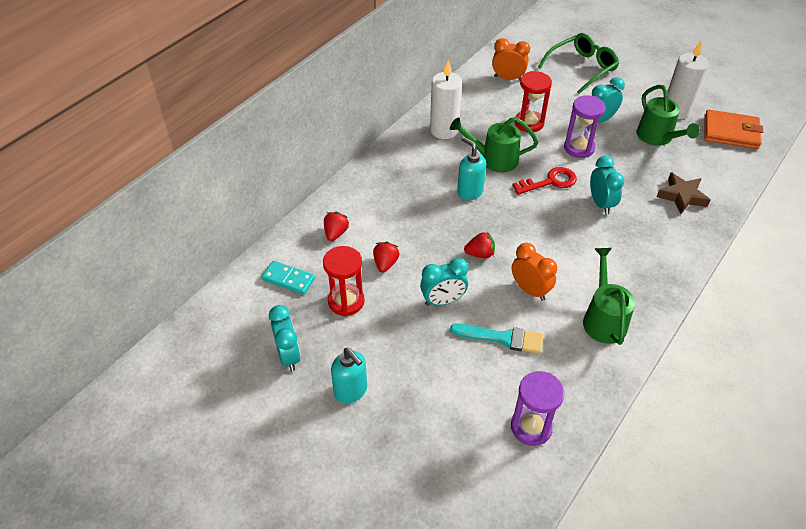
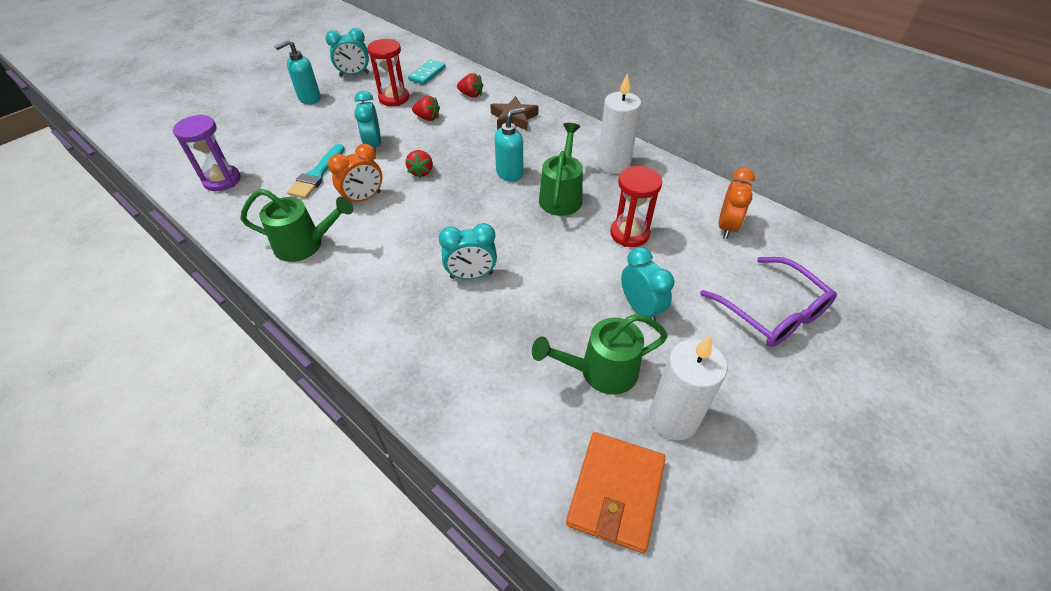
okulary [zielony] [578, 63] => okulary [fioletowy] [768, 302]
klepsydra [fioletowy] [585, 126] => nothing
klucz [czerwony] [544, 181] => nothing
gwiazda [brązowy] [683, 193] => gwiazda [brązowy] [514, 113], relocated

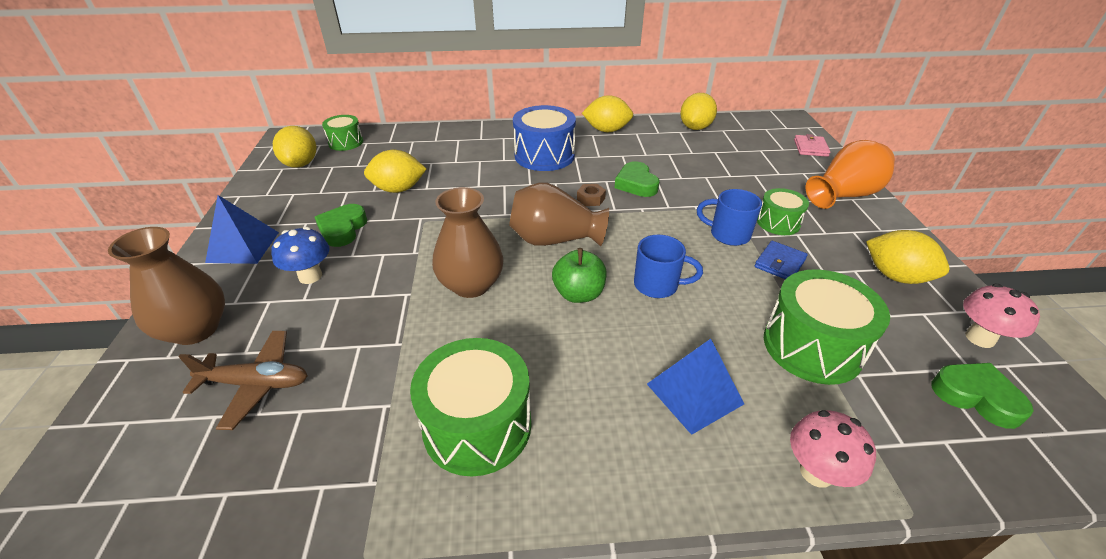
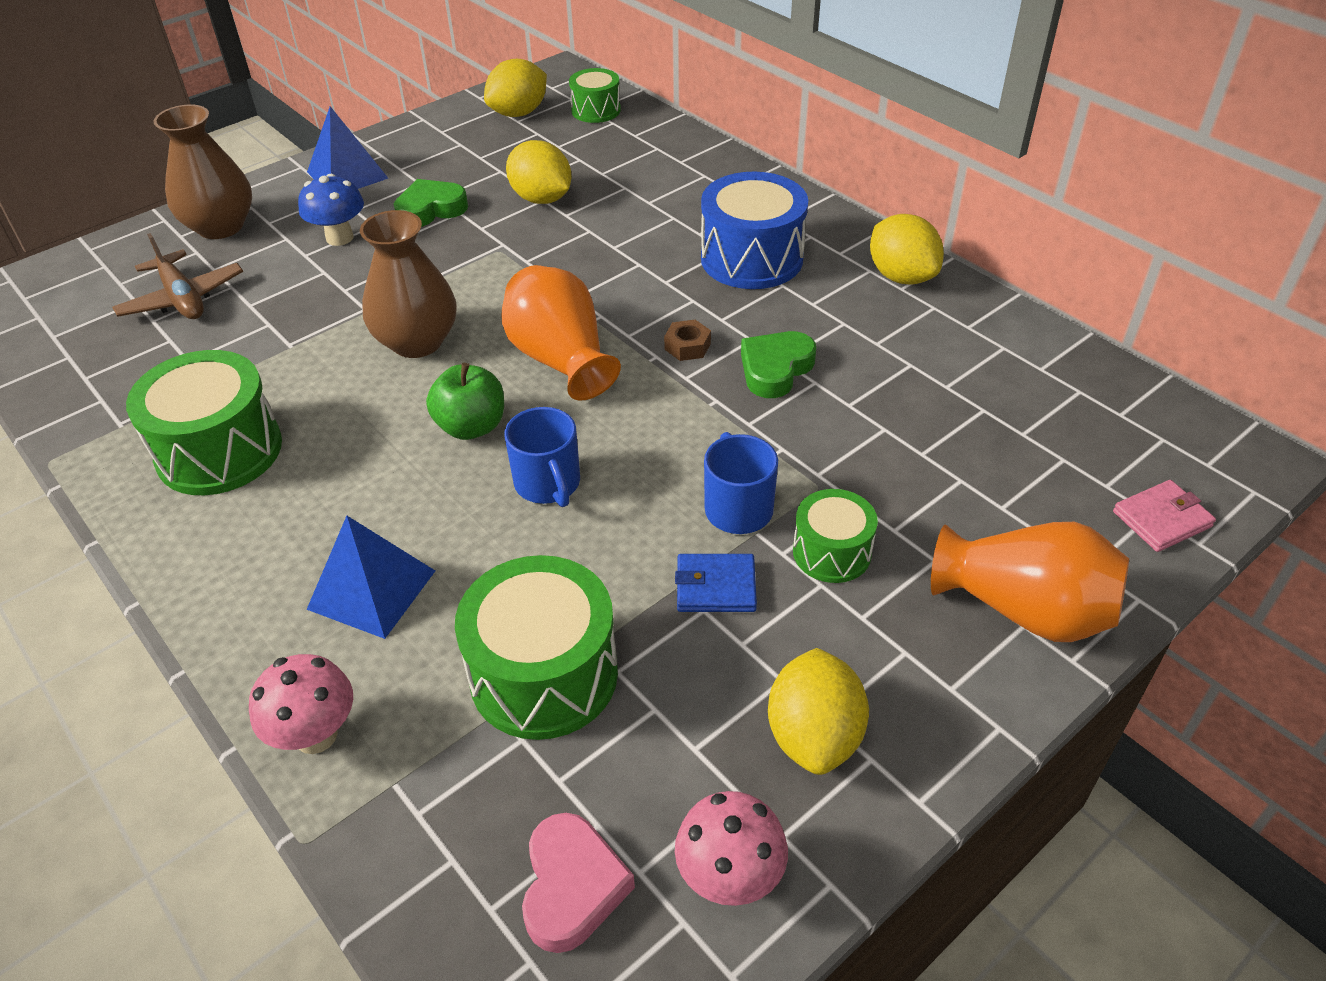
cytryna [żółty] [698, 111] => nothing
wazon [brązowy] [559, 214] => wazon [pomarańczowy] [561, 333]
serce [zielony] [982, 396] => serce [różowy] [578, 883]

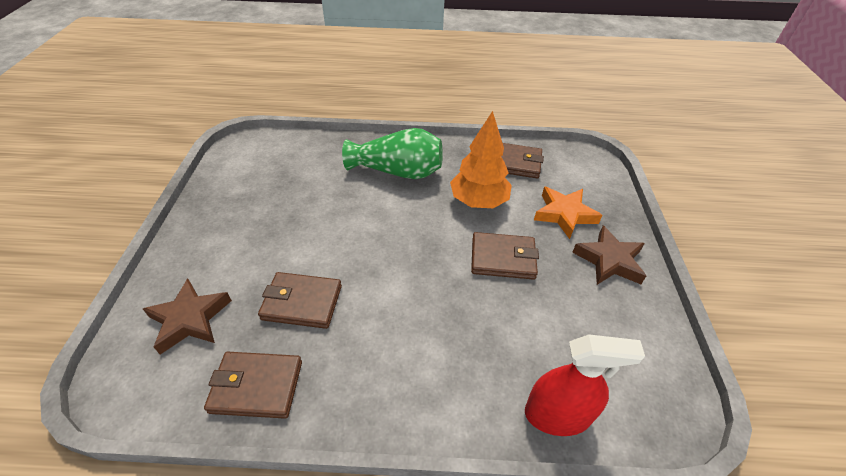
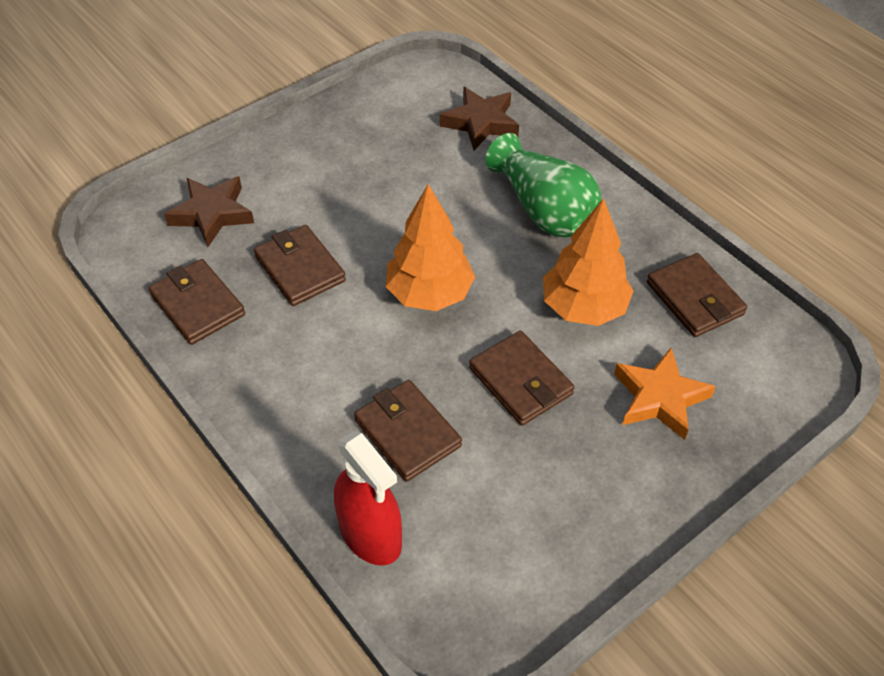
gwiazda [brązowy] [609, 255] => gwiazda [brązowy] [479, 118], relocated
nothing => drzewko [pomarańczowy] [430, 247]
nothing => portfel [brązowy] [408, 431]

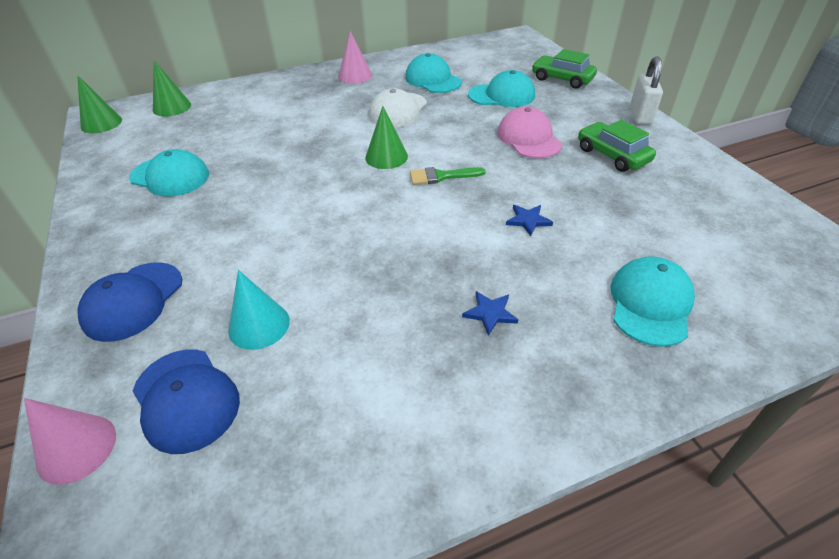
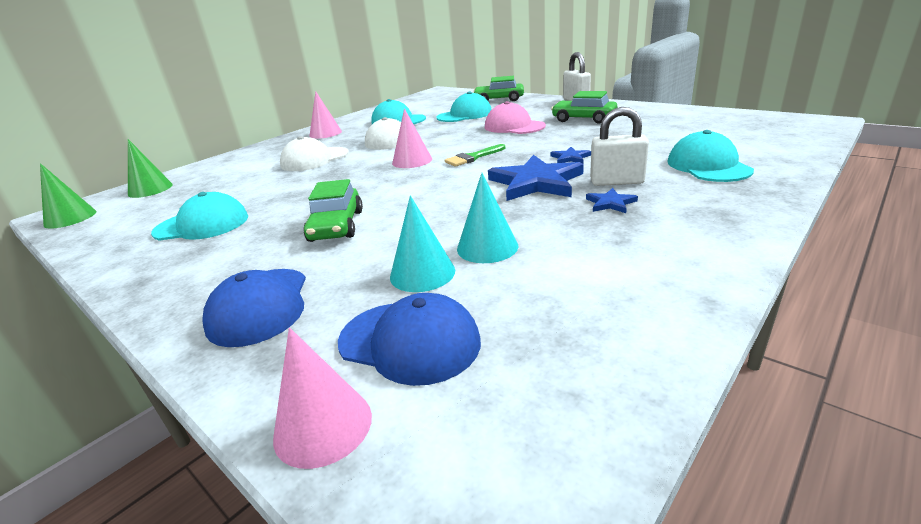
stożek [zielony] [386, 137] => stożek [różowy] [412, 138]
nothing => kłódka [biały] [619, 146]
nothing => czapka [biały] [314, 153]
nothing => gwiazda [niebieski] [536, 178]
nothing => stożek [turkusowy] [487, 218]
nothing => samochód [zielony] [333, 210]

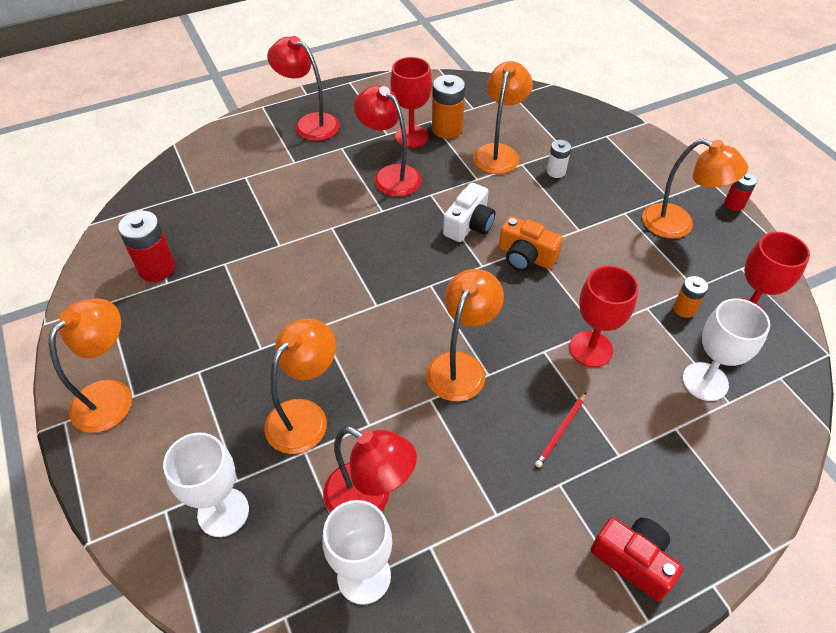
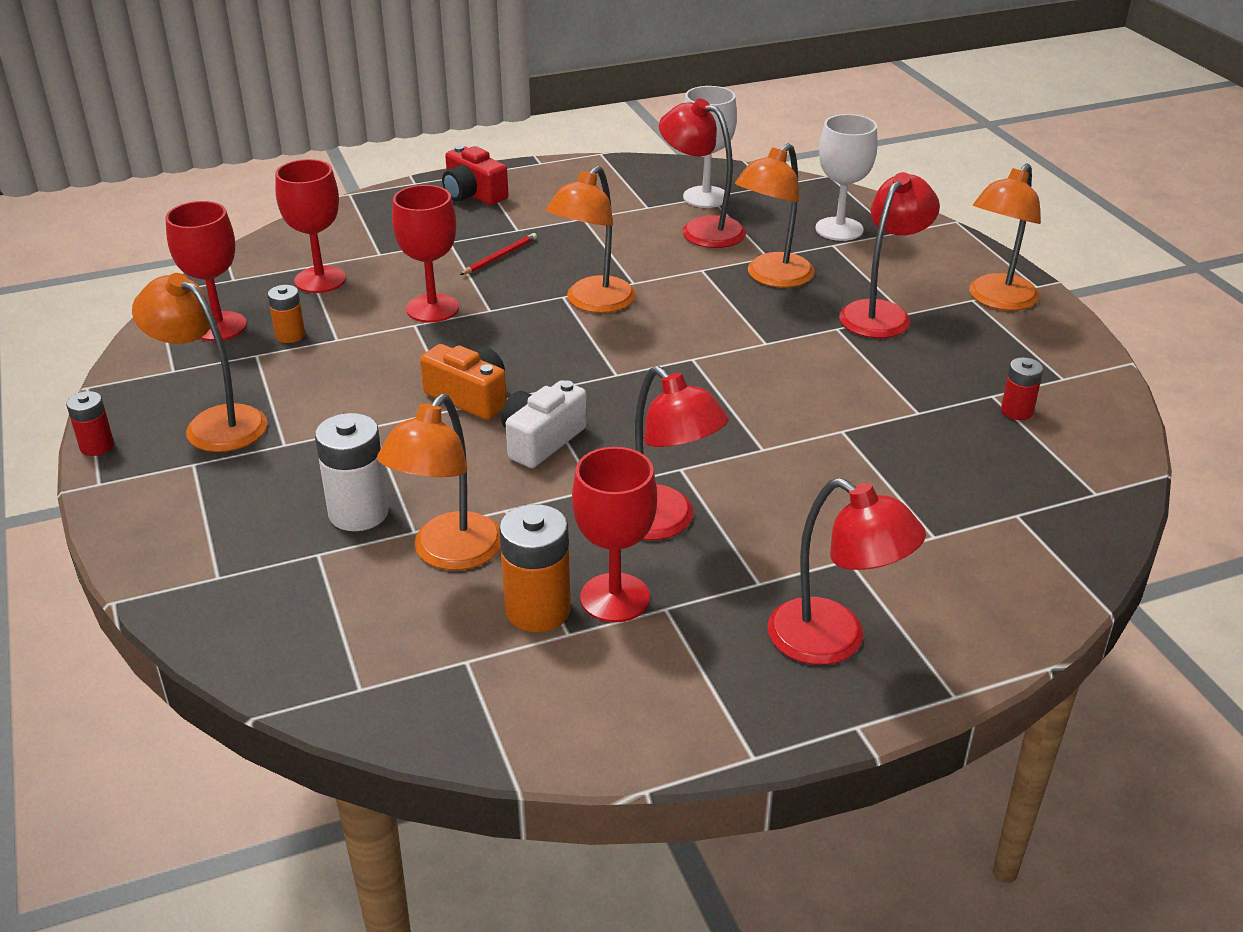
bateria [biały] [559, 159] => bateria [biały] [352, 472], x1.70
bateria [czerwony] [146, 246] => bateria [czerwony] [1022, 388], x0.59
kielich [biały] [726, 350] => kielich [czerwony] [310, 226]
nothing => lampka [czerwony] [889, 255]

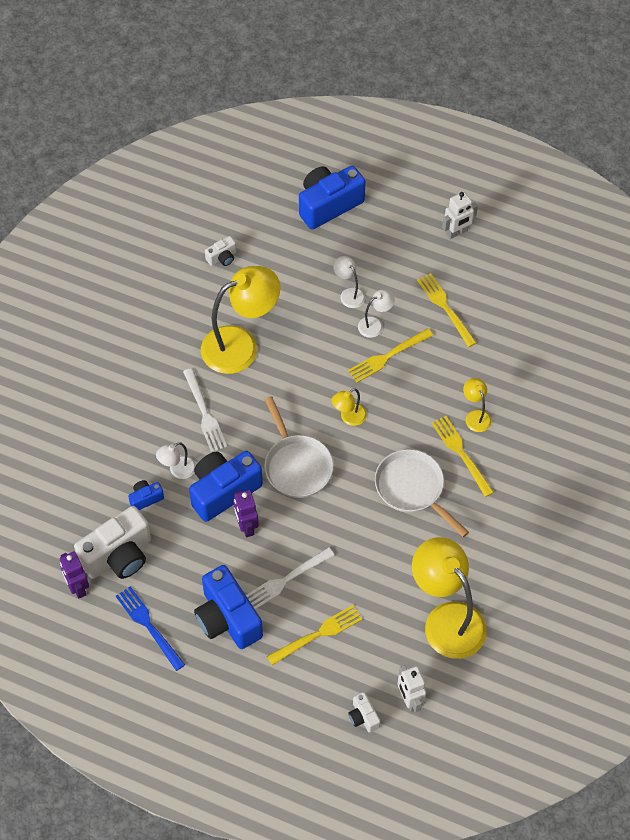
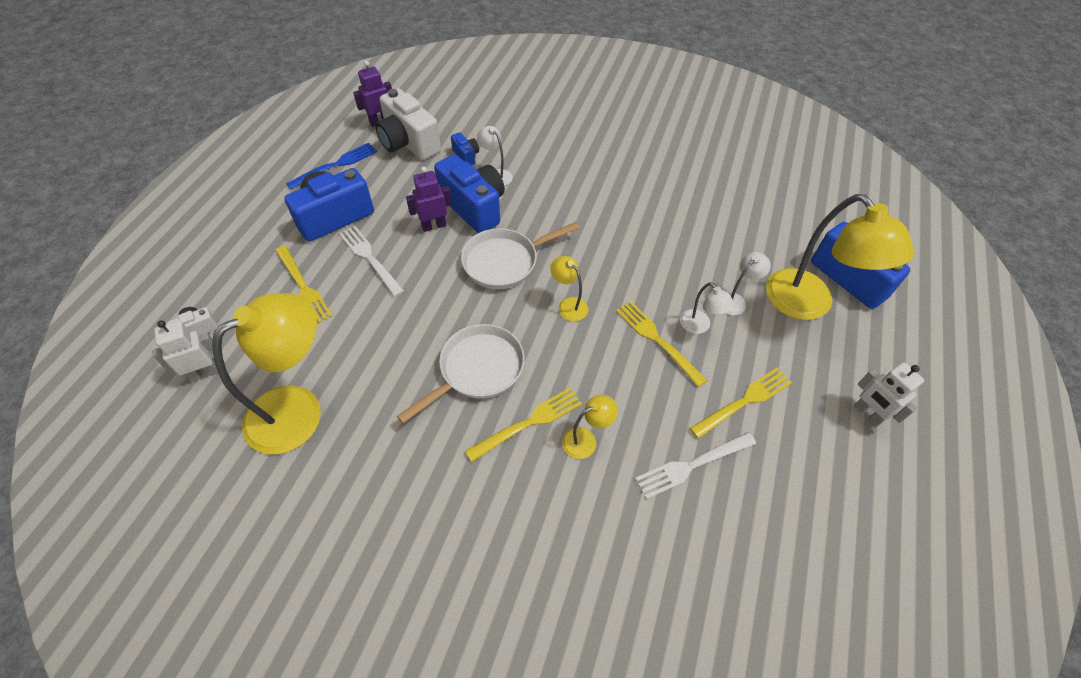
aparat fotograficzny [biały] [221, 251] => nothing
lampka [żółty] [240, 320] => lampka [żółty] [840, 257], relocated
widelec [biały] [205, 410] => widelec [biały] [695, 465], relocated

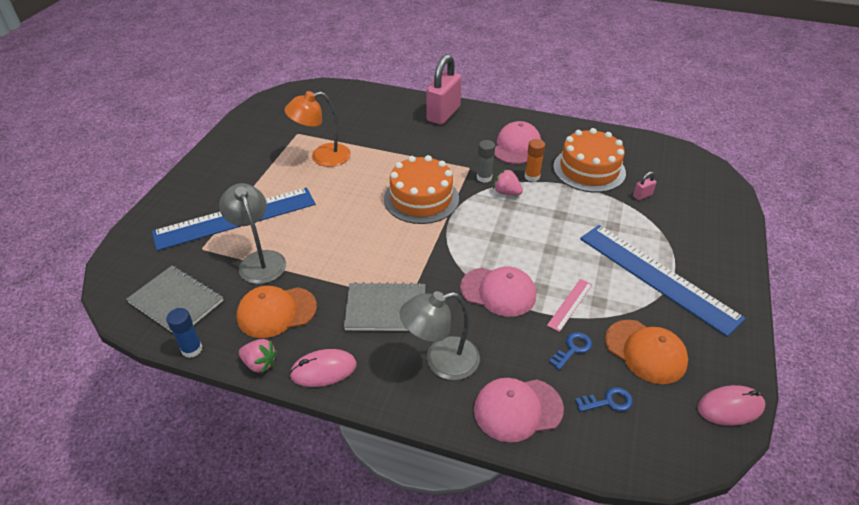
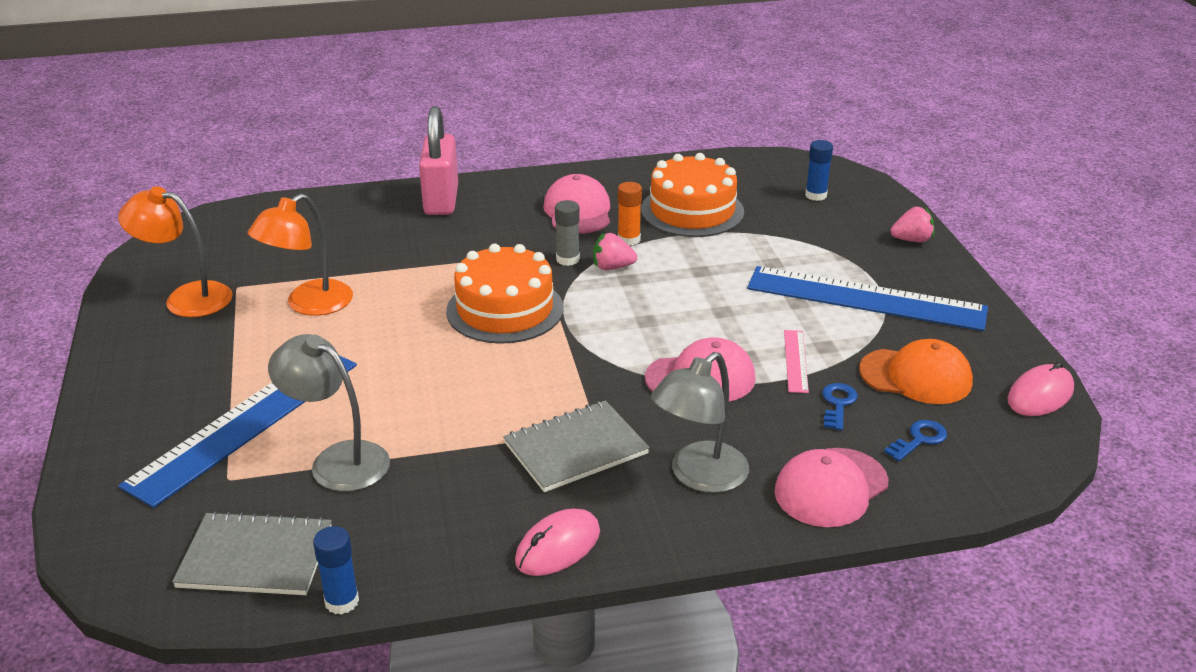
kłódka [różowy] [644, 186] => nothing
czapka [pomarańczowy] [276, 312] => nothing
truskawka [różowy] [258, 356] => truskawka [różowy] [912, 224], relocated
nothing => klej w sztyfcie [niebieski] [819, 170]
nothing => lampka [pomarańczowy] [175, 251]

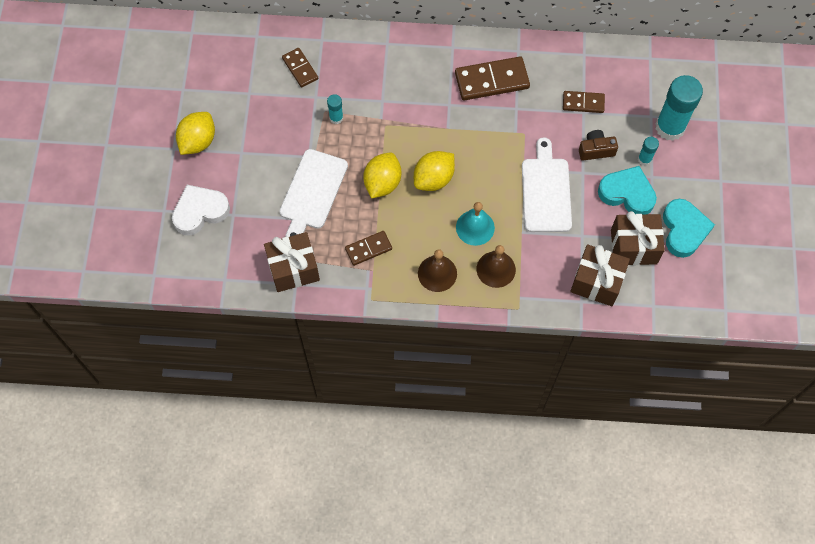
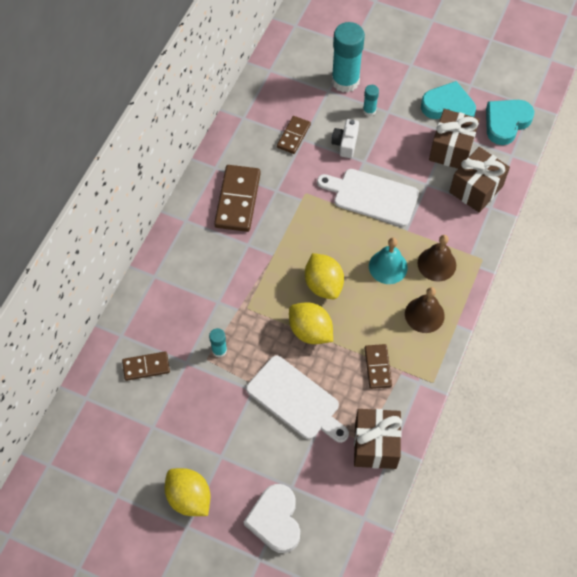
aparat fotograficzny [brązowy] [598, 145] => aparat fotograficzny [biały] [345, 138]
serce [turkusowy] [627, 190] => serce [turkusowy] [510, 122], relocated

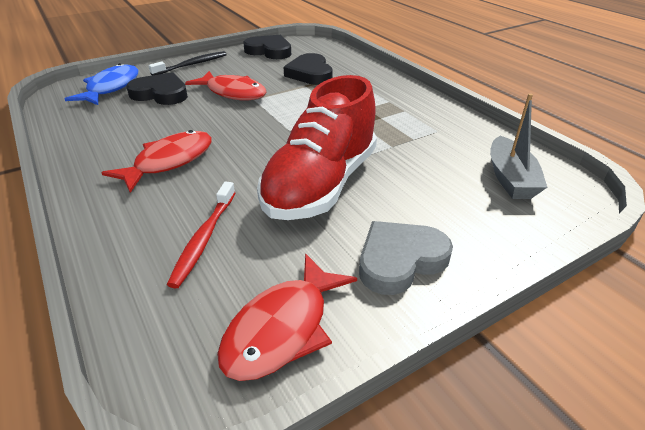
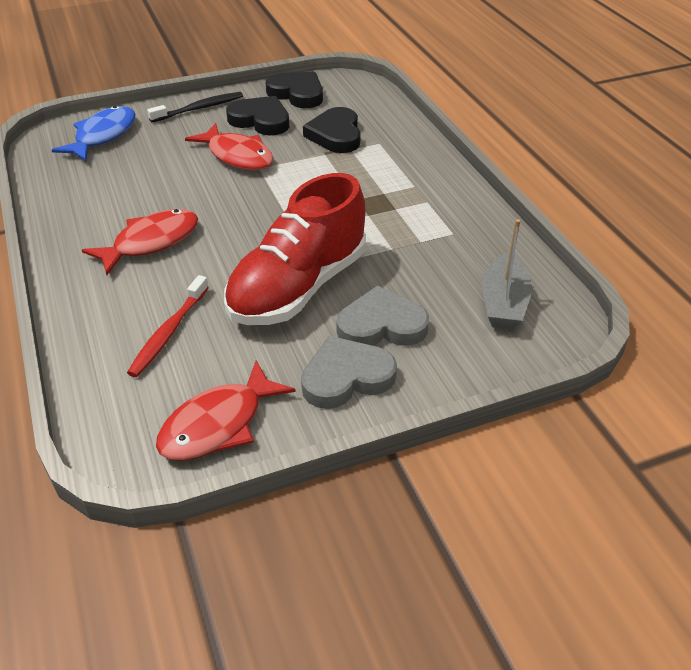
serce [czarny] [157, 88] => serce [czarny] [257, 115], relocated
nothing => serce [szary] [382, 316]

